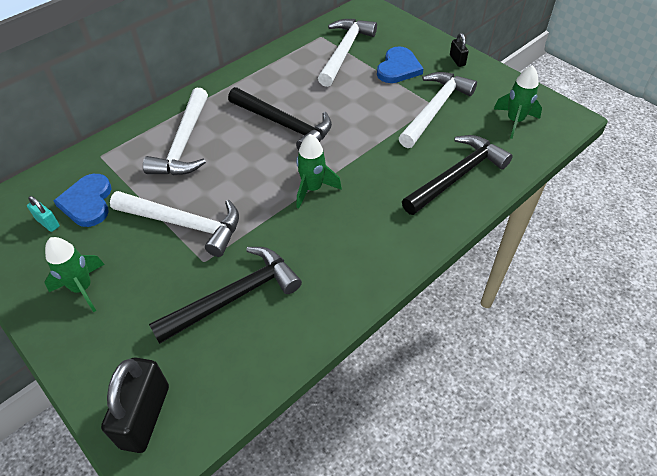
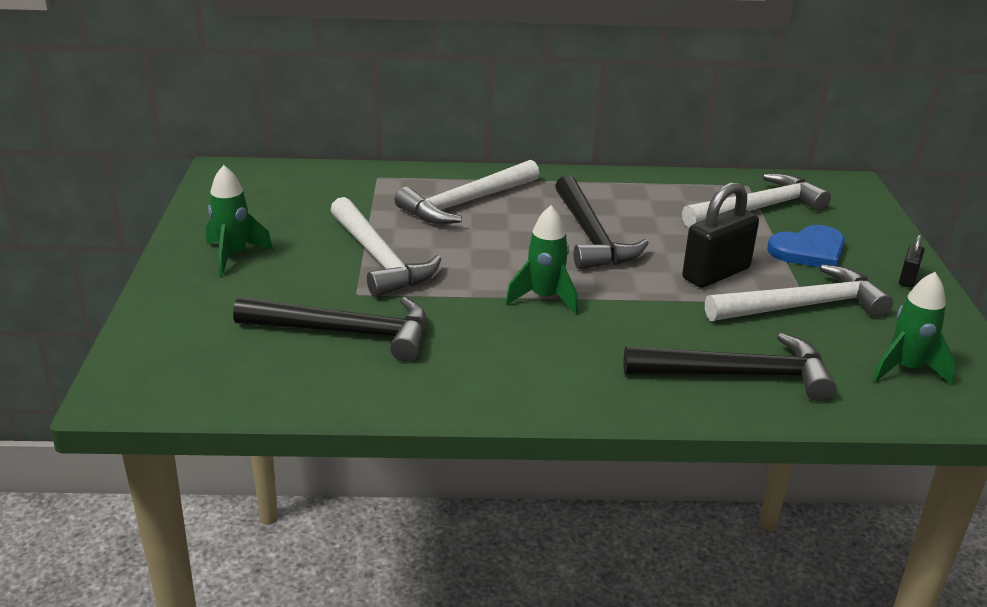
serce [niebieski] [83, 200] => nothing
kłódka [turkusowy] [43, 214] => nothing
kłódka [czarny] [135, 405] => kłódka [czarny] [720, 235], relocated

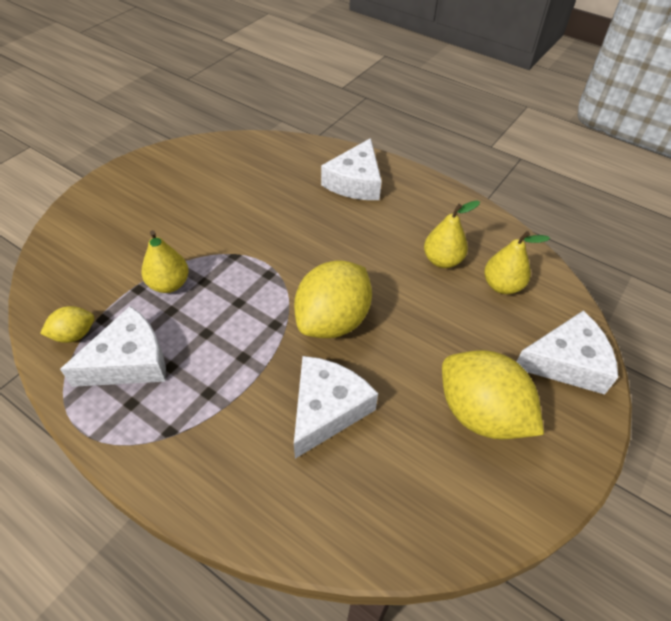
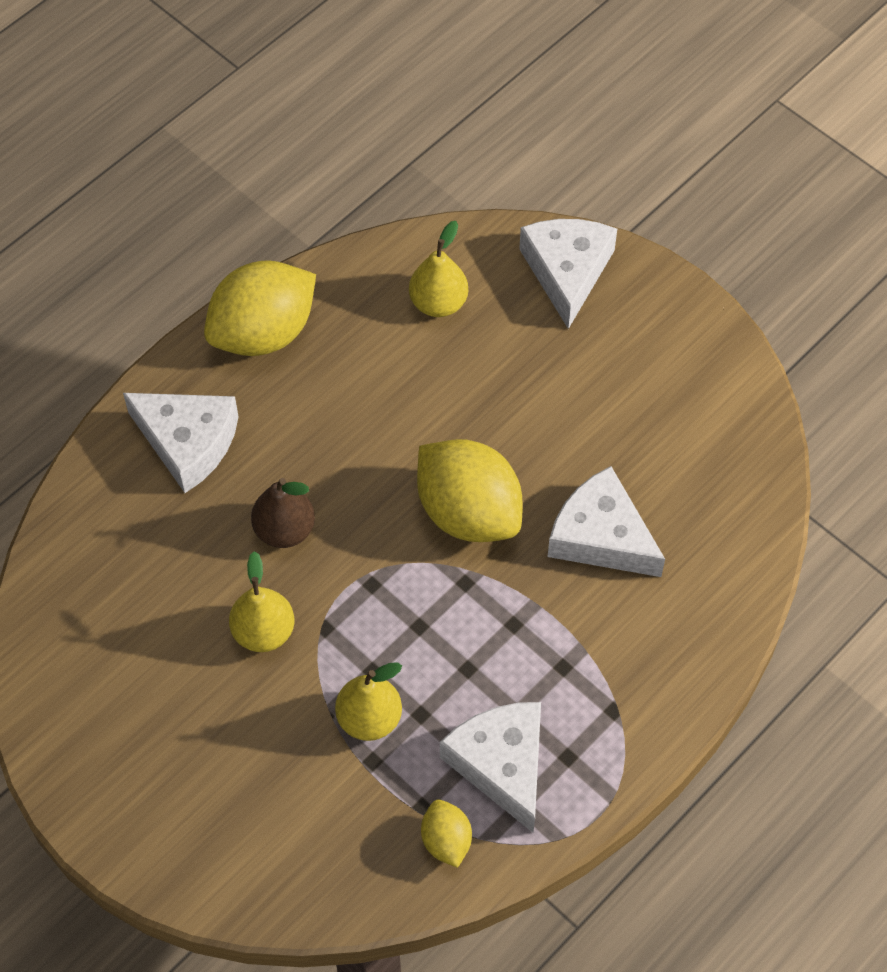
gruszka [żółty] [452, 234] => gruszka [żółty] [261, 601], relocated
cytryna [żółty] [493, 394] => cytryna [żółty] [260, 308], relocated
nothing => gruszka [brązowy] [283, 513]

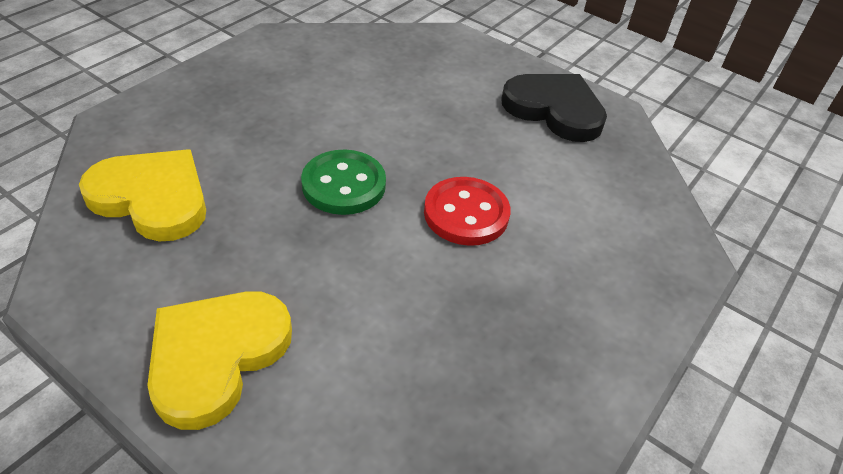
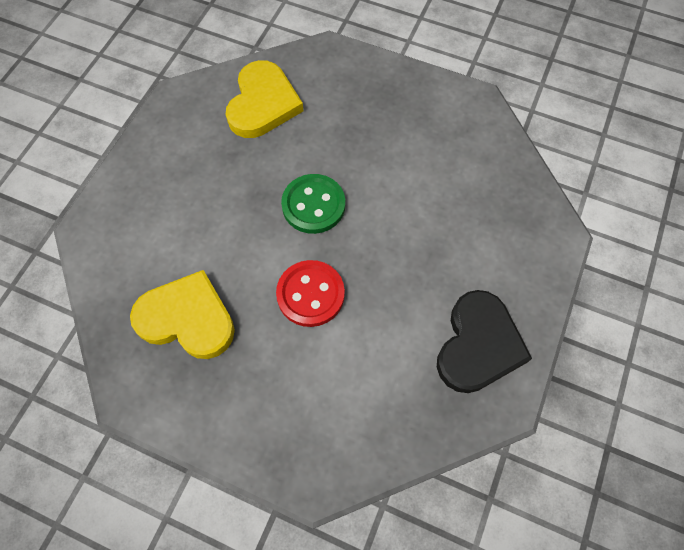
serce [żółty] [219, 360] => serce [żółty] [182, 314], relocated

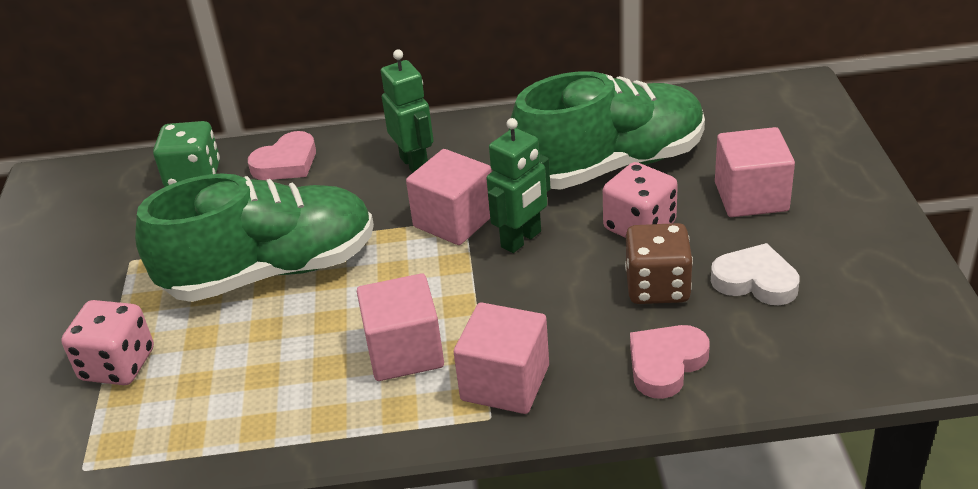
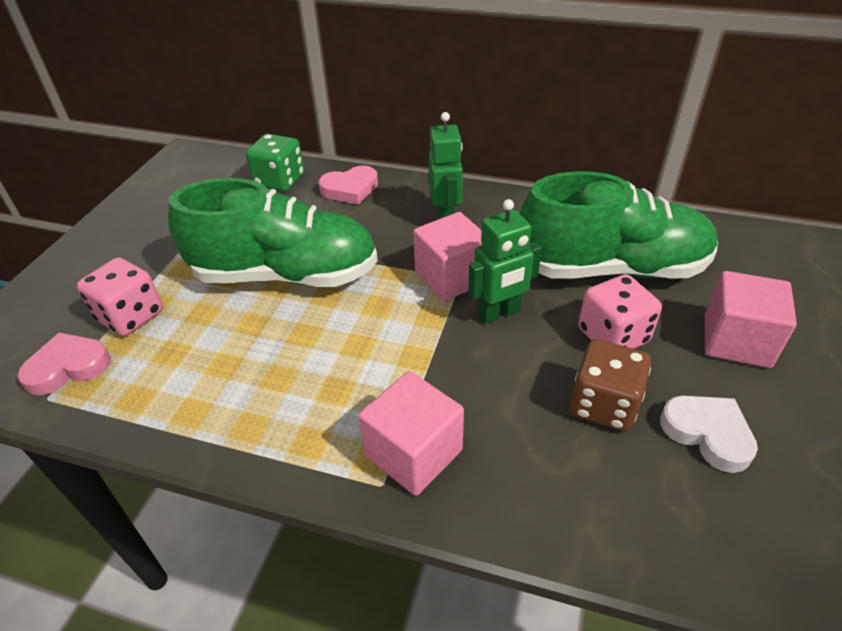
sześcian [różowy] [400, 327] => nothing
serce [różowy] [670, 362] => serce [różowy] [64, 363], relocated

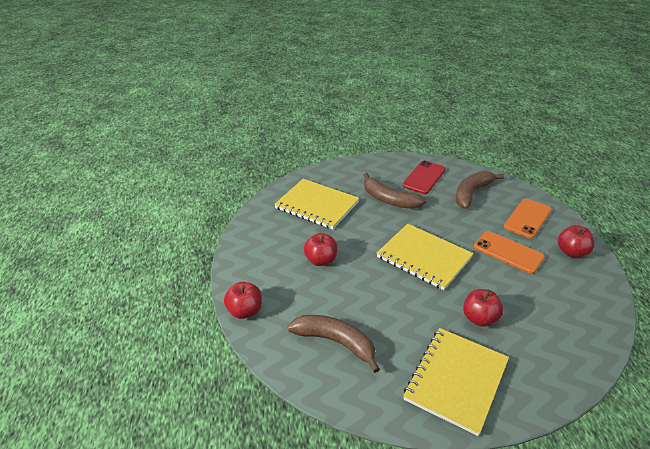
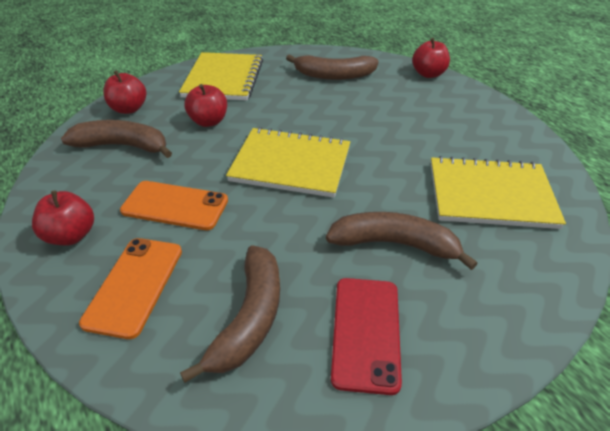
jabłko [czerwony] [321, 249] => jabłko [czerwony] [124, 92], relocated
nothing => banan [brązowy] [116, 139]

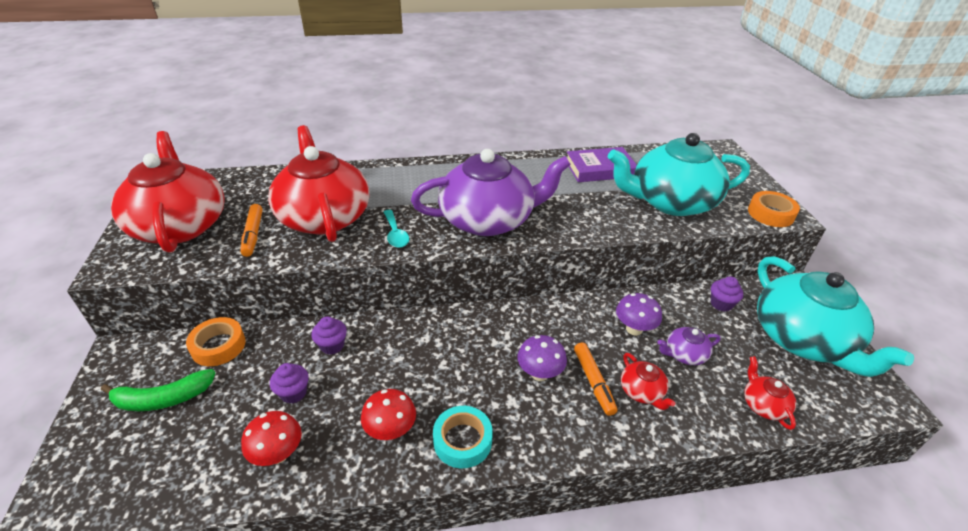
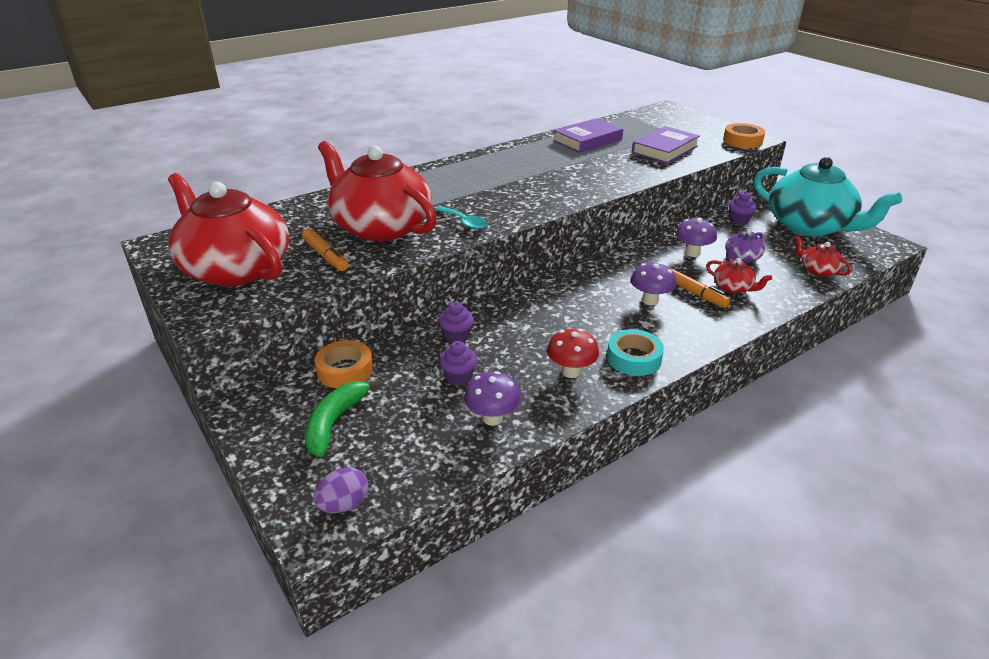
imbryk [turkusowy] [679, 174] => książka [fioletowy] [666, 145]
imbryk [fioletowy] [491, 192] => nothing
banan [zielony] [158, 390] => banan [zielony] [343, 418], 150 degrees clockwise
grzyb [czerwony] [271, 438] => grzyb [fioletowy] [492, 398]
nothing => jajko [fioletowy] [340, 490]

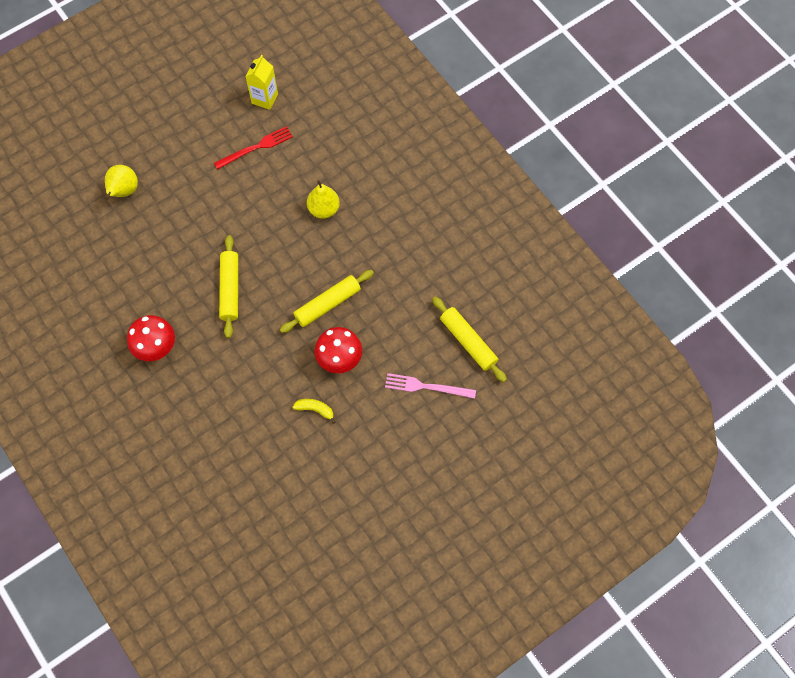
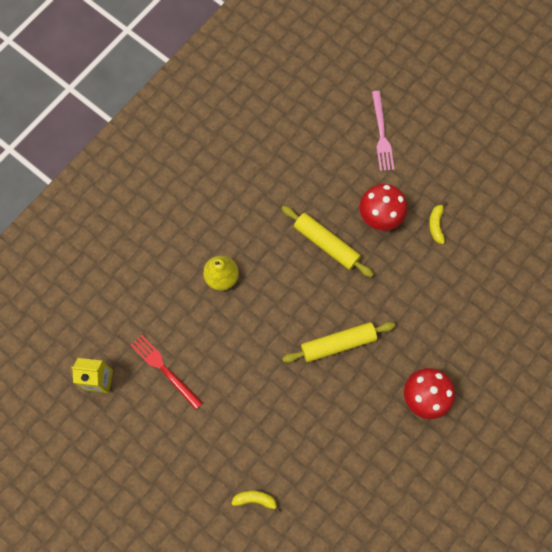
gruszka [żółty] [121, 182] => banan [żółty] [256, 502]
wałek do ciasta [żółty] [469, 339] => nothing

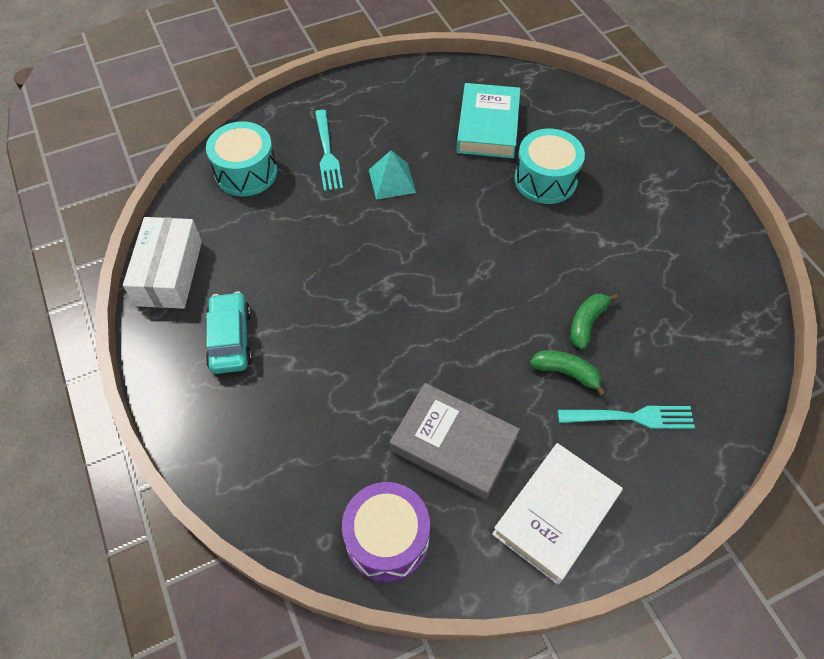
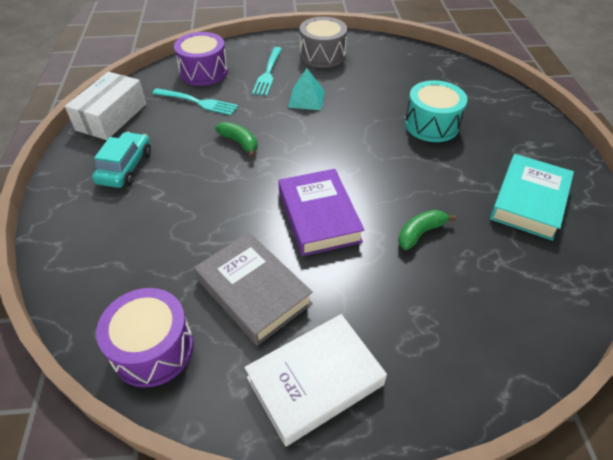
książka [turkusowy] [488, 120] => książka [turkusowy] [532, 197], relocated
bęben [turkusowy] [242, 158] => bęben [fioletowy] [201, 59]
banan [zielony] [568, 373] => banan [zielony] [236, 139], relocated
widelec [turkusowy] [626, 417] => widelec [turkusowy] [195, 101], relocated
nothing => bęben [szary] [324, 42]
nothing => książka [fioletowy] [321, 212]

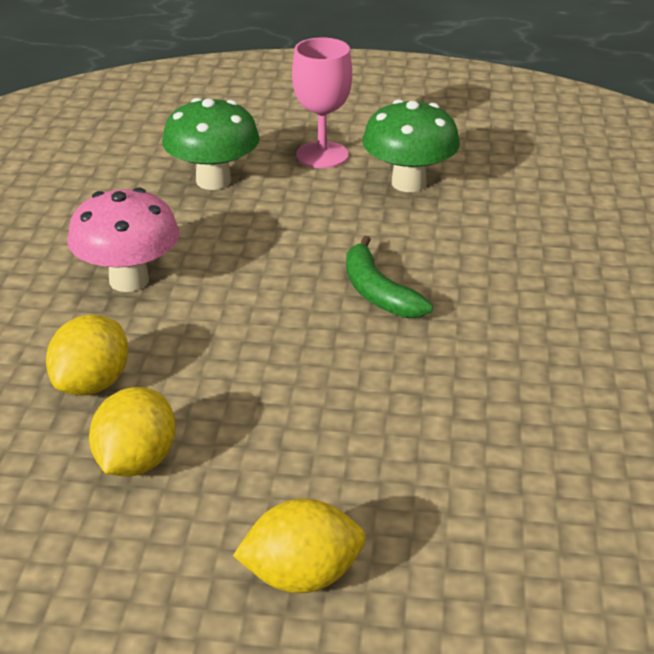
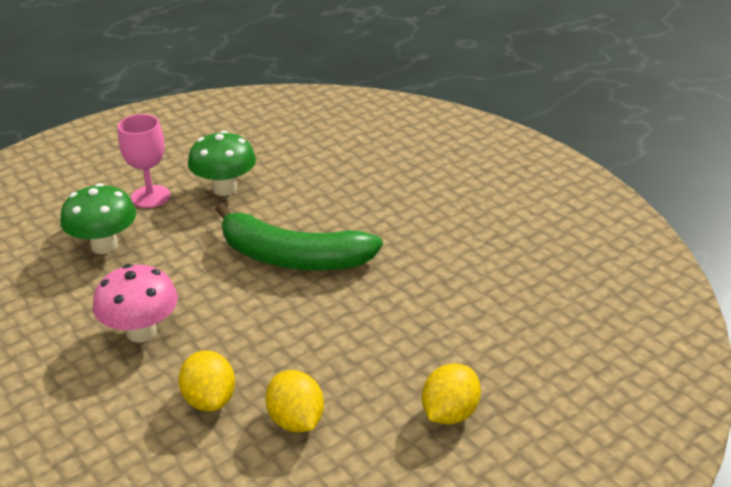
banan [zielony] [389, 277] => banan [zielony] [299, 236], x1.91

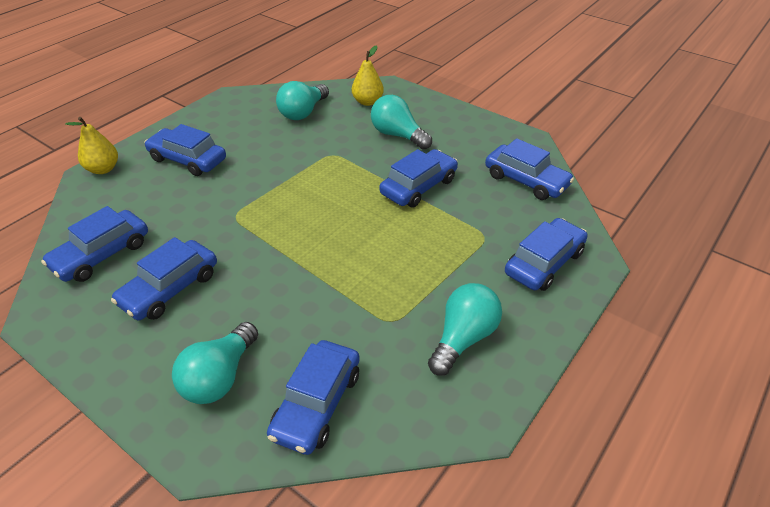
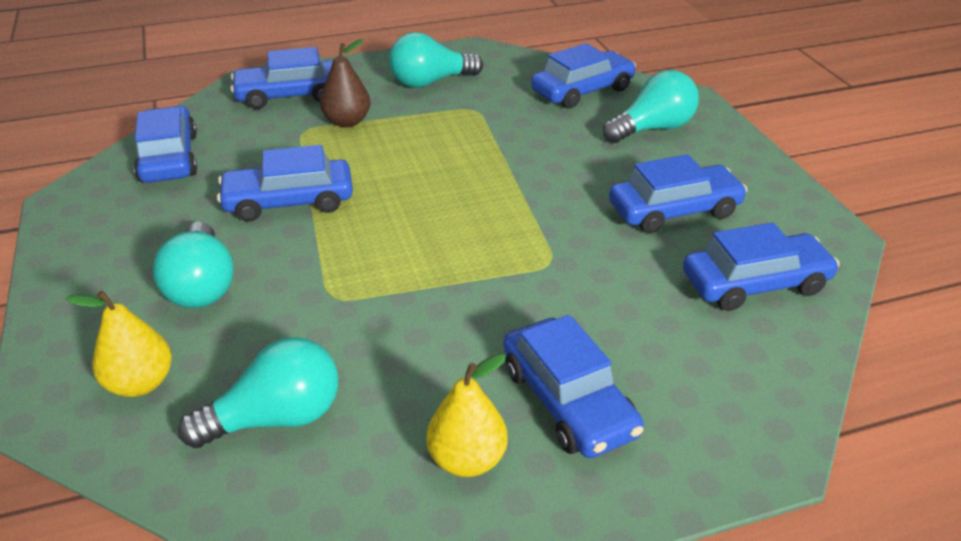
gruszka [żółty] [91, 145] => gruszka [żółty] [467, 415], relocated
nothing => gruszka [brązowy] [345, 83]

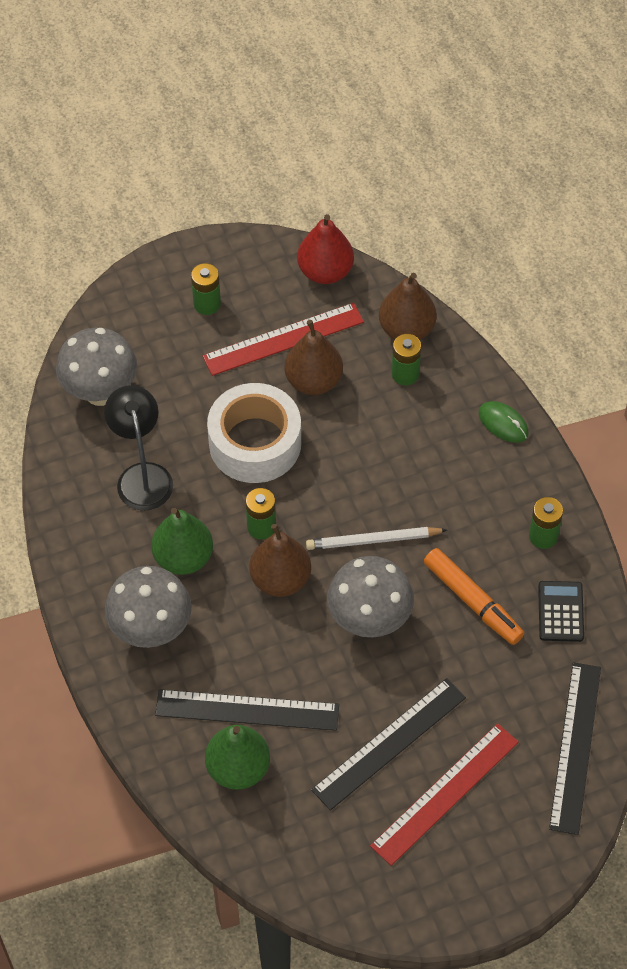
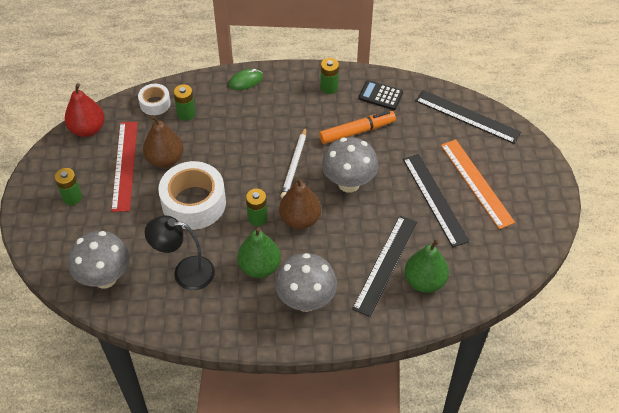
gruszka [brązowy] [408, 306] => taśma klejąca [biały] [154, 99]
linijka [czerwony] [444, 794] => linijka [pomarańczowy] [478, 184]

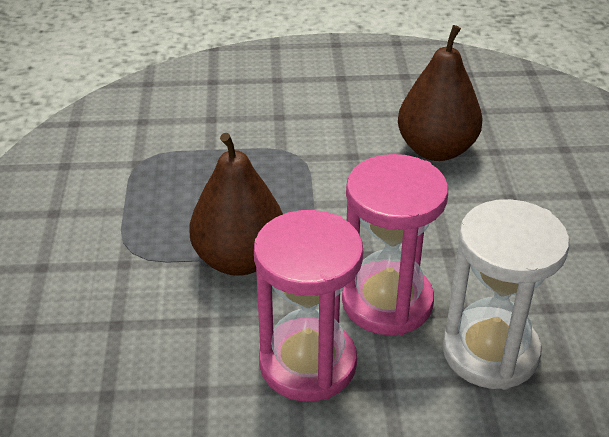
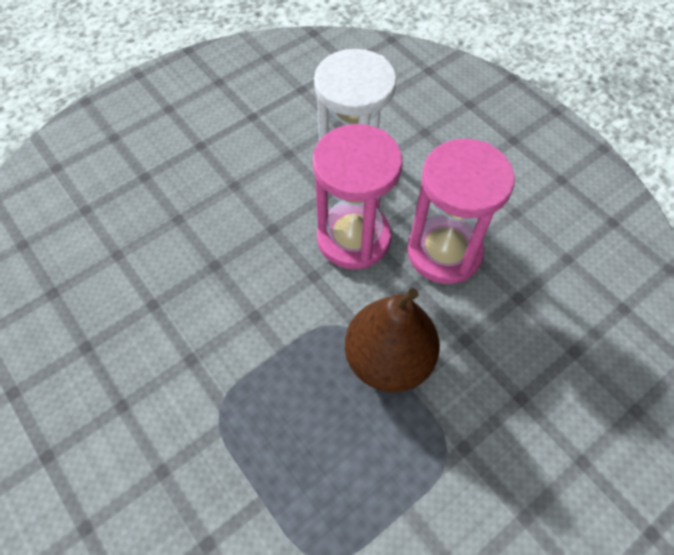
gruszka [brązowy] [440, 93] => nothing

